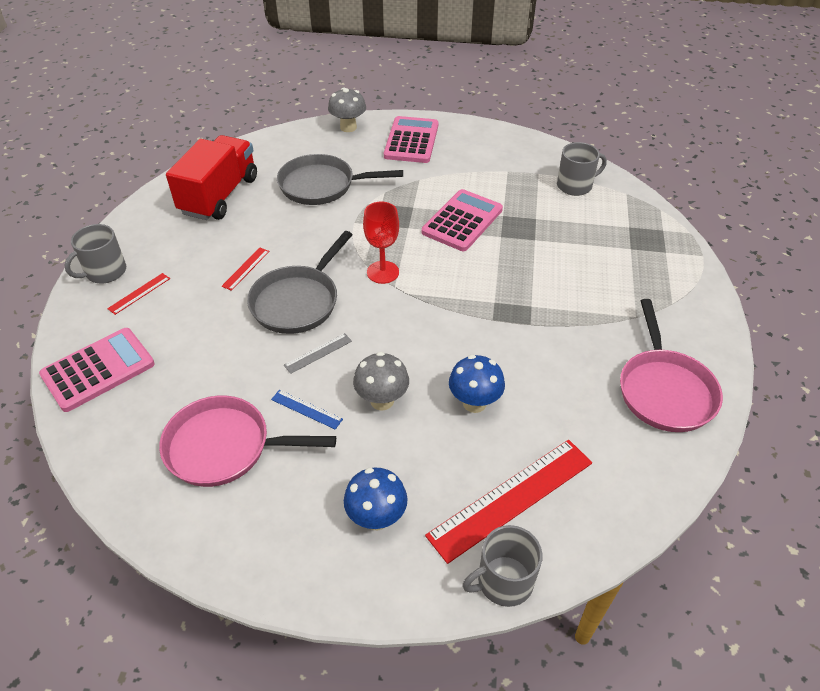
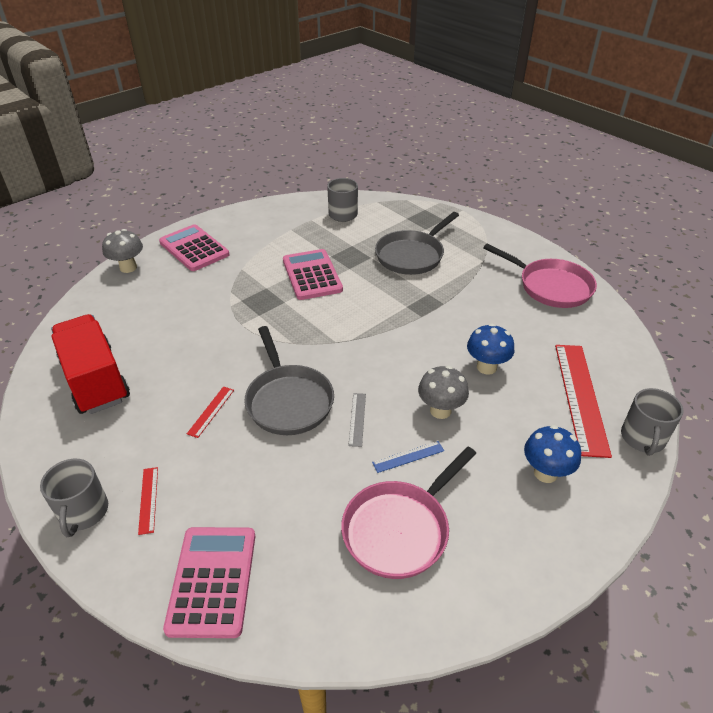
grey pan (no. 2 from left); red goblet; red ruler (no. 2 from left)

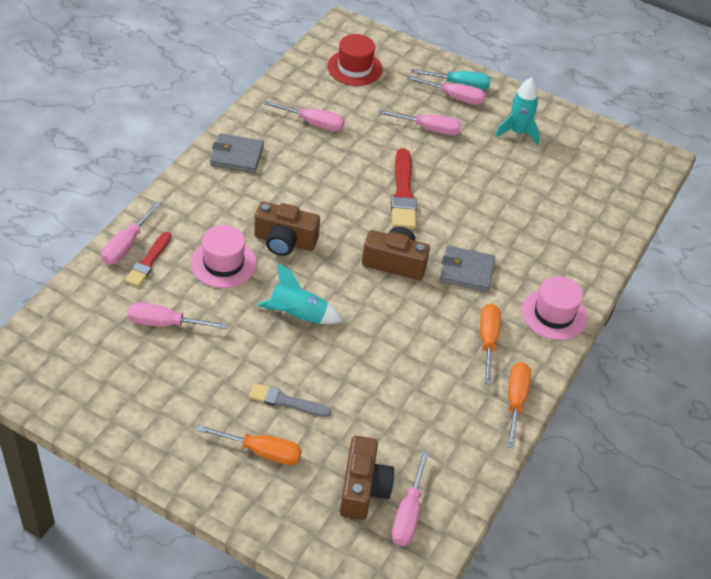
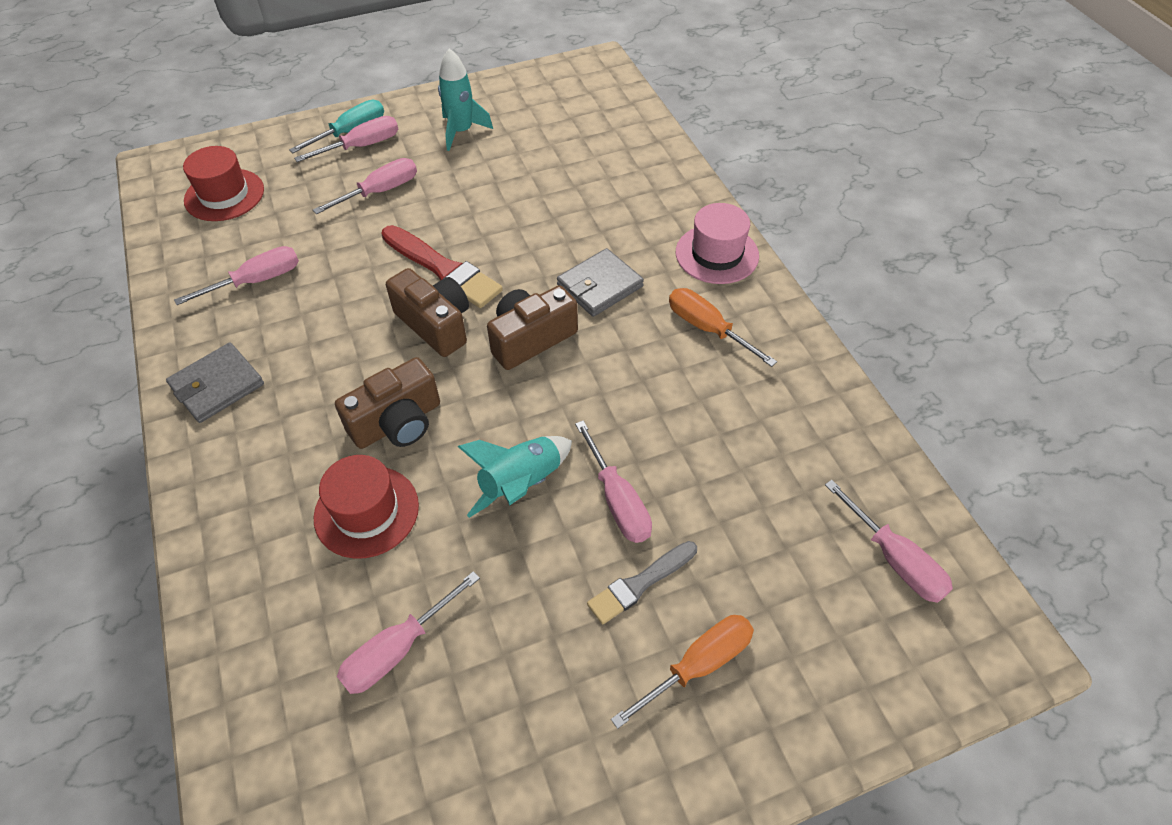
pink screwdriver (no. 5 from left); red hat (no. 2 from left); red brush (no. 1 from left in the first image); orange screwdriver (no. 3 from left in the first image); brown camera (no. 2 from left)

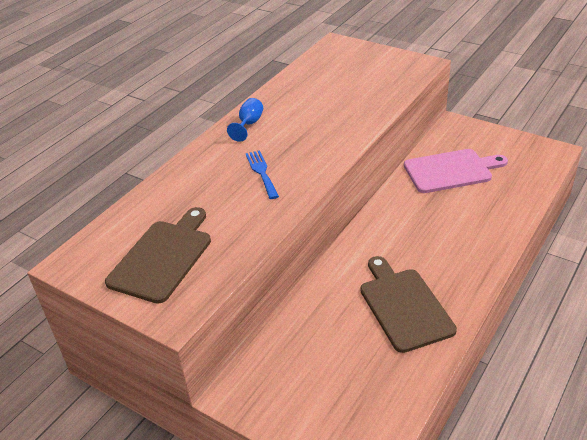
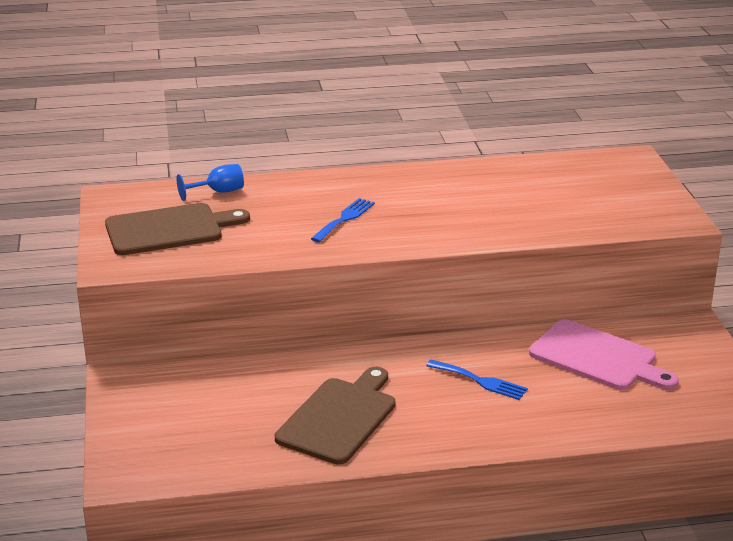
blue goblet; blue fork (no. 2 from left)

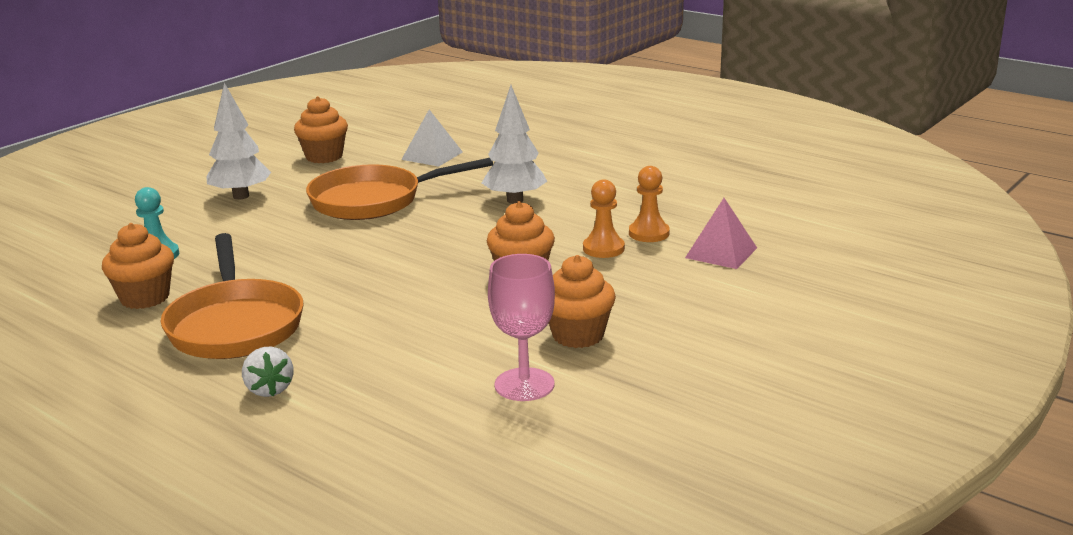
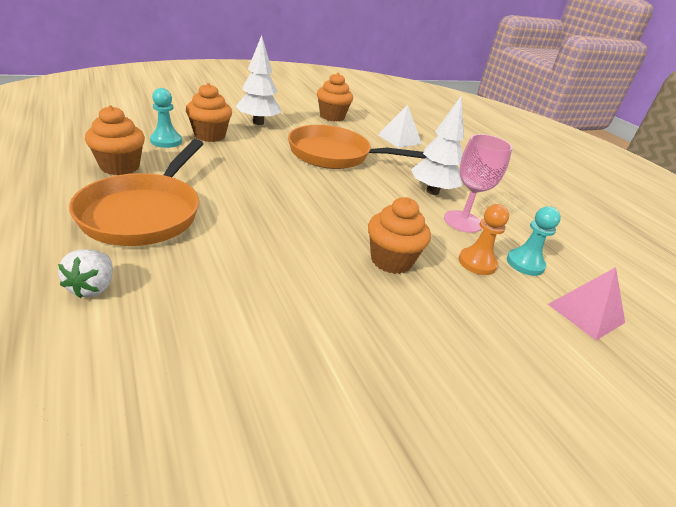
turquoise pawn (no. 2 from left); pink goblet; orange cupcake (no. 2 from left)

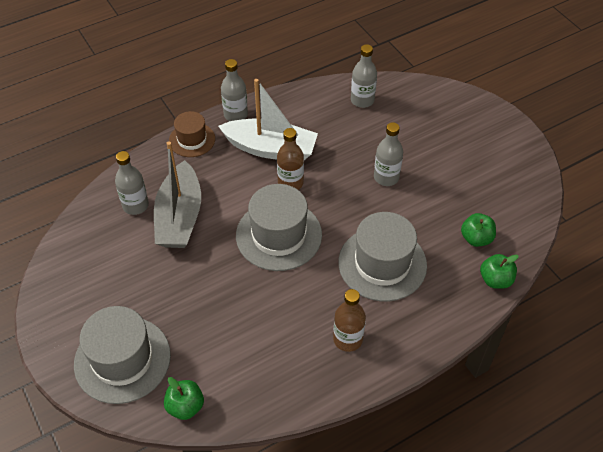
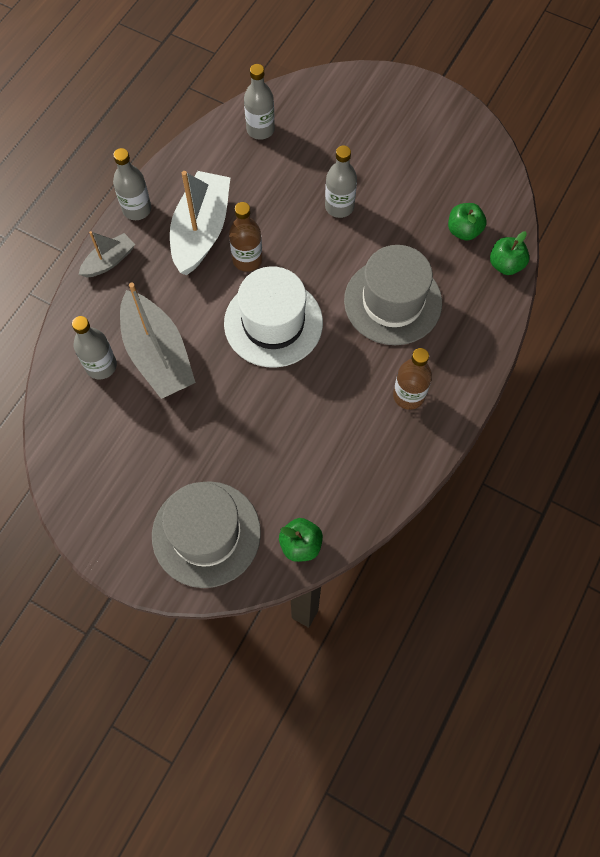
white boat; grey boat (no. 1 from left); white hat

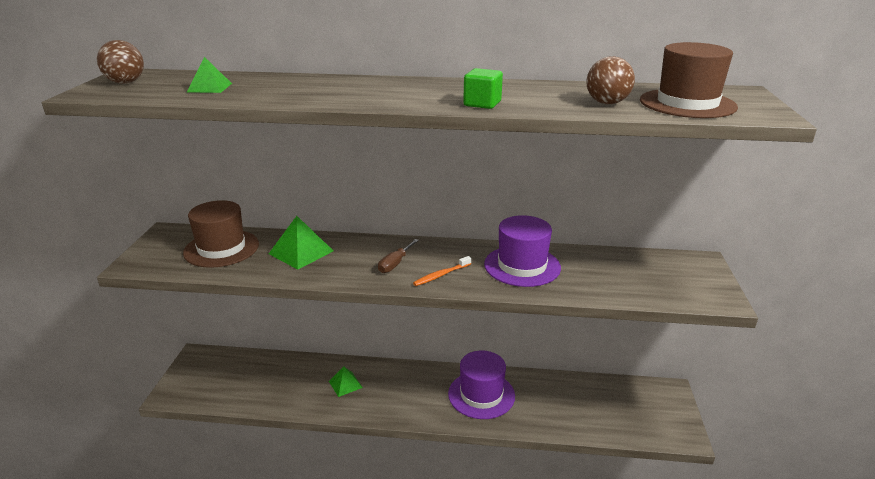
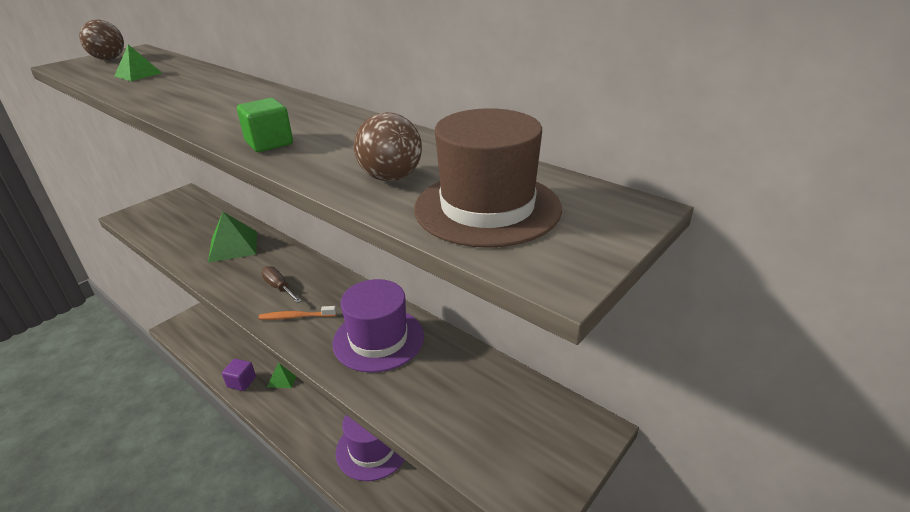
brown hat (no. 1 from left in the first image); brown screwdriver; purple cube

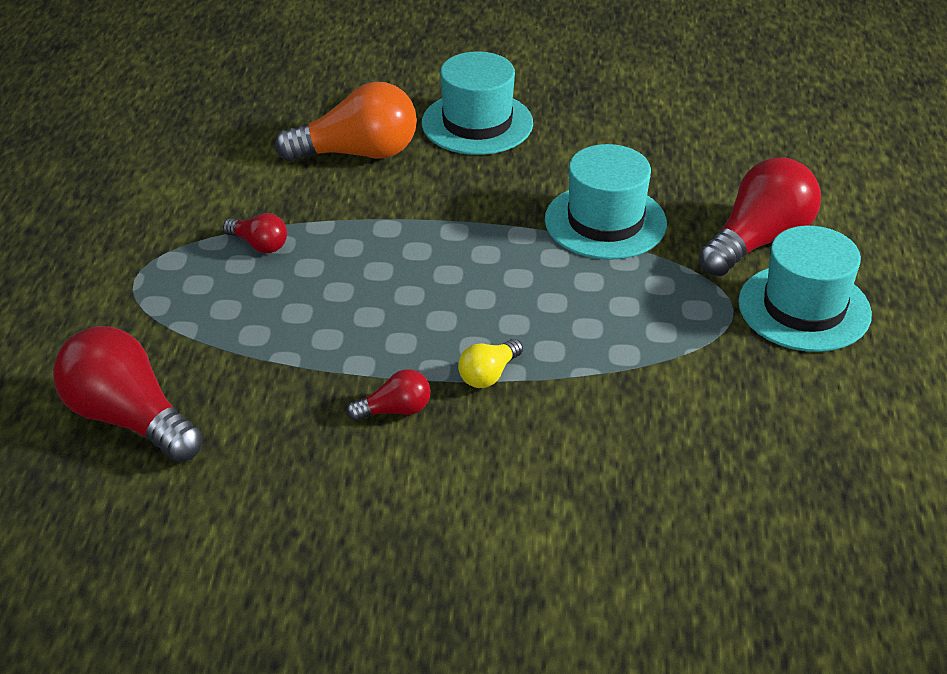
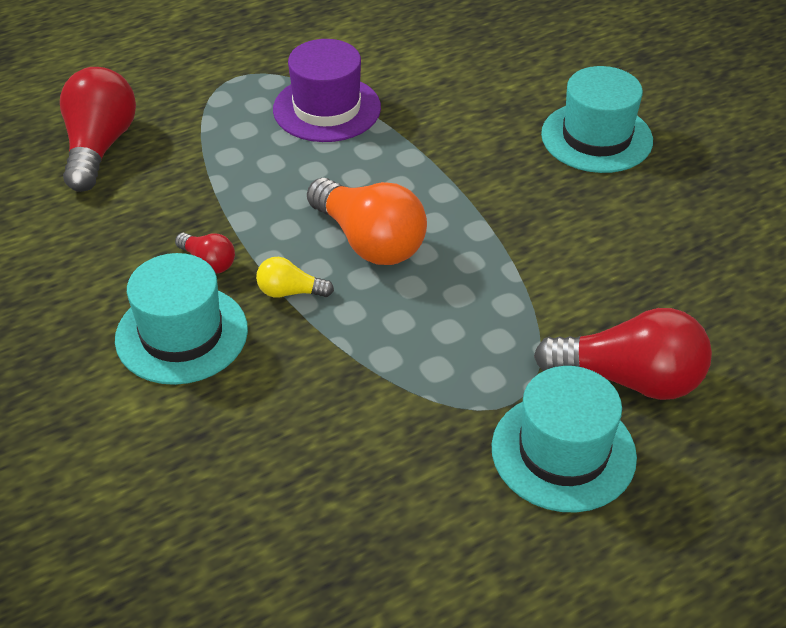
orange light bulb; turquoise hat (no. 1 from left); purple hat

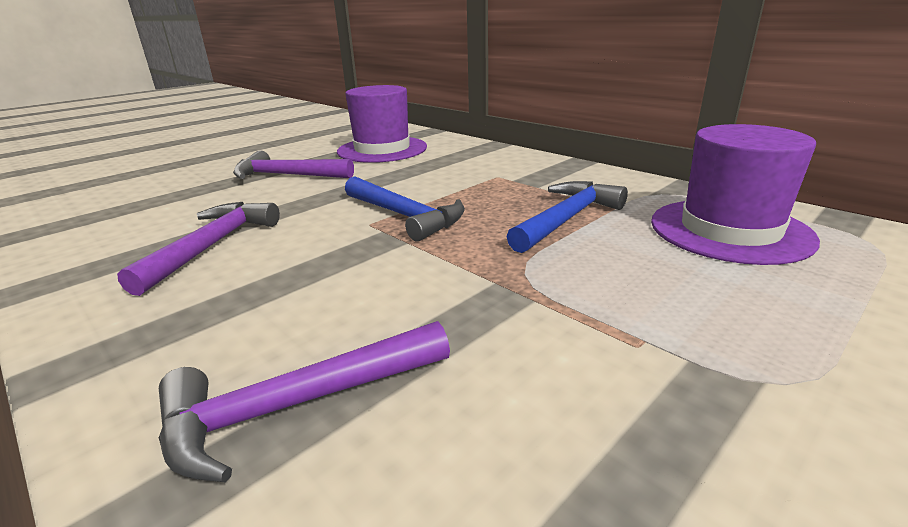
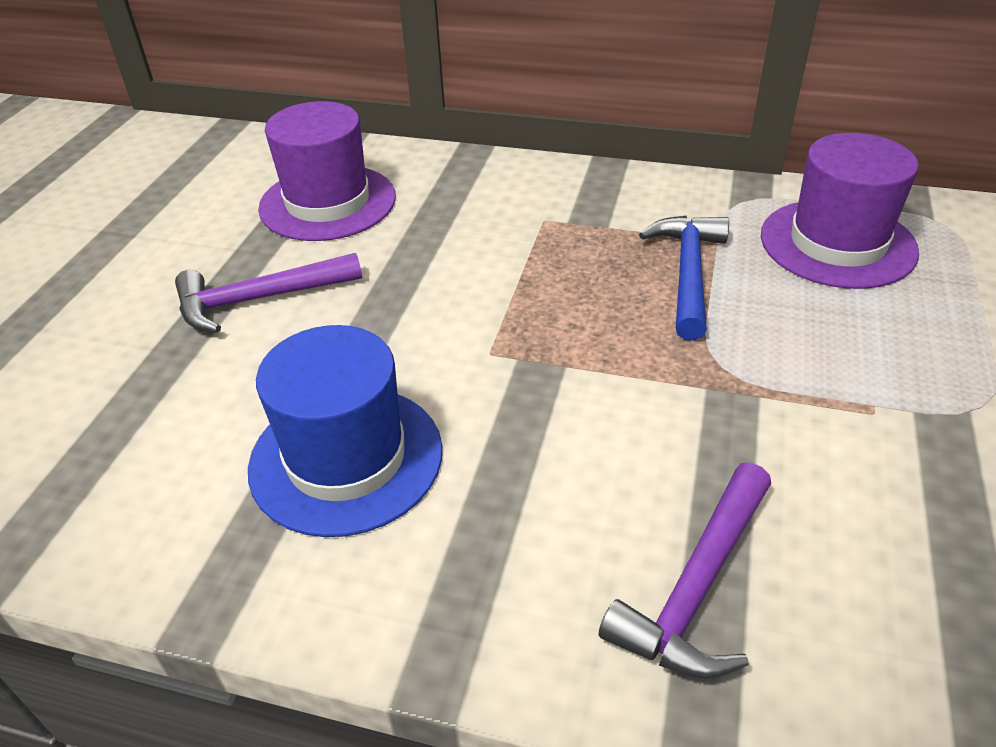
blue hammer (no. 1 from left in the first image); blue hat

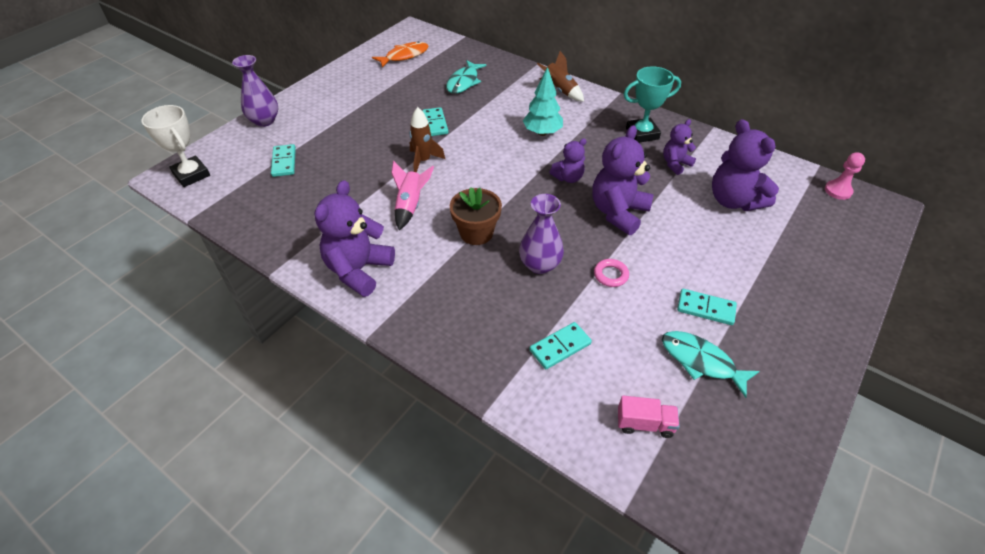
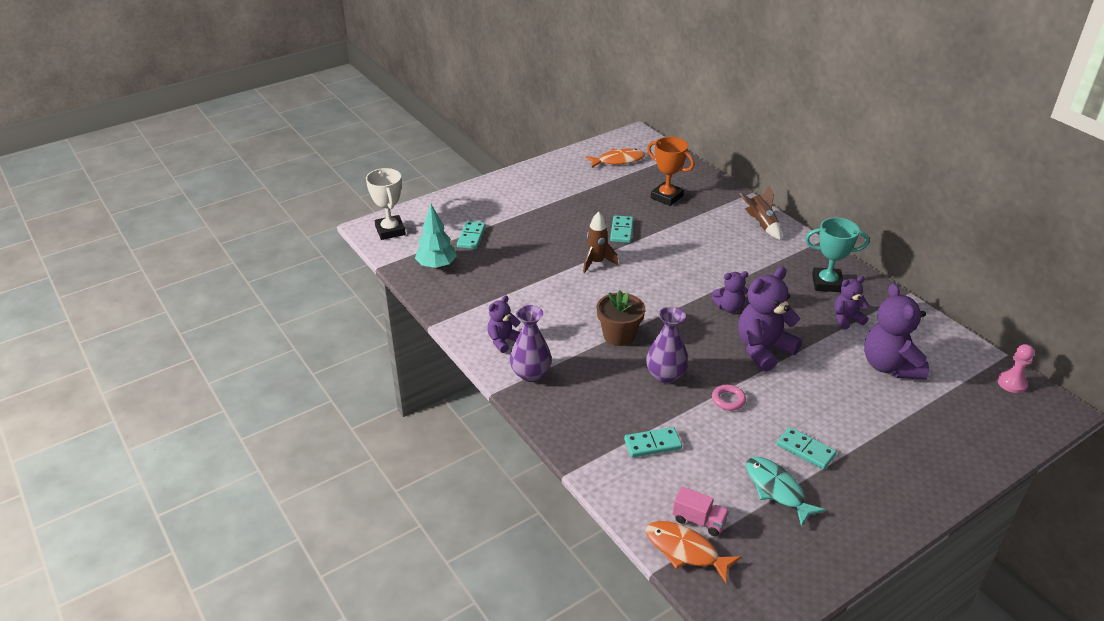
purple vase (no. 1 from left); orange trophy; turquoise tree; pink rocket; purple teddy bear (no. 1 from left); orange fish (no. 2 from left)

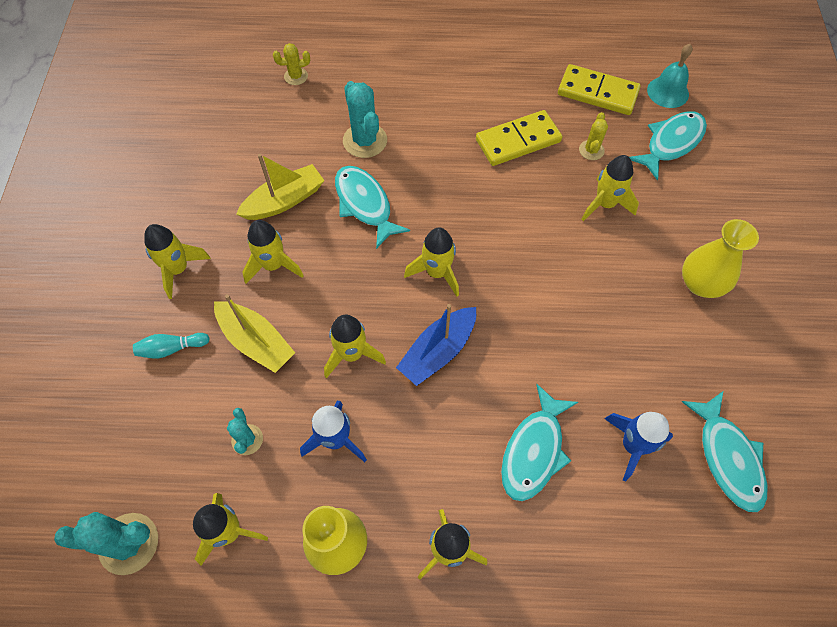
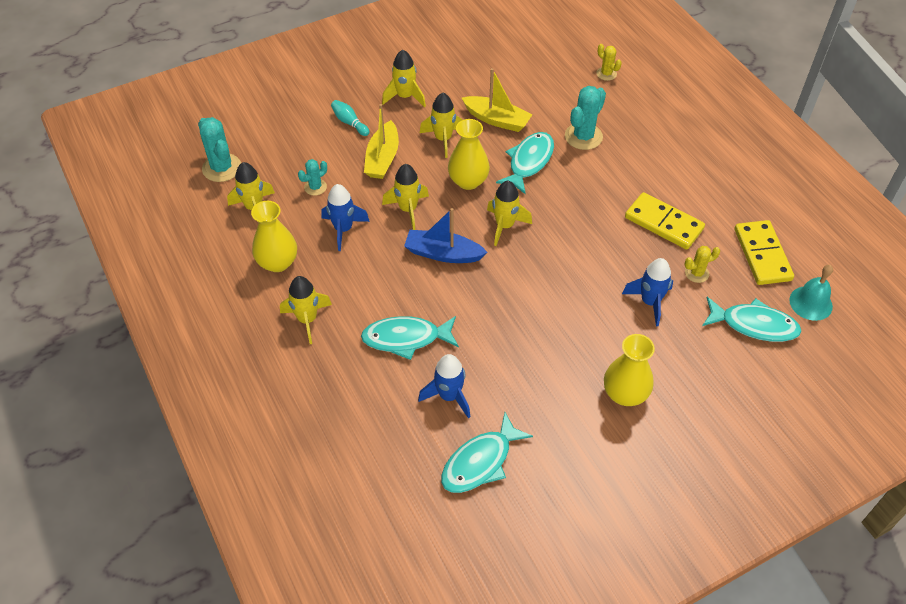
blue rocket (no. 3 from left); yellow vase (no. 2 from left)

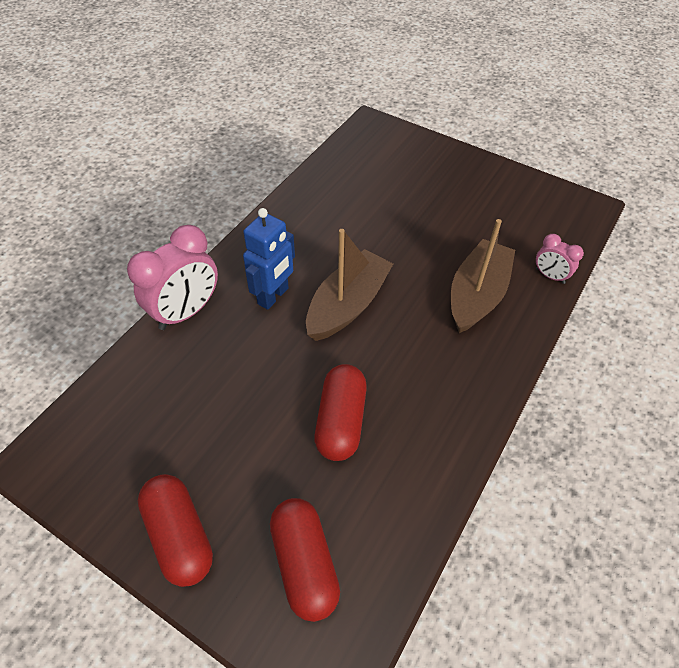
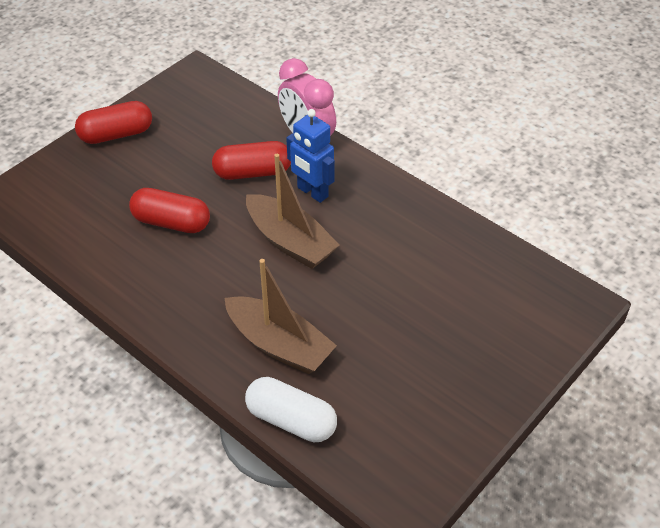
white capsule; red capsule (no. 3 from left)

